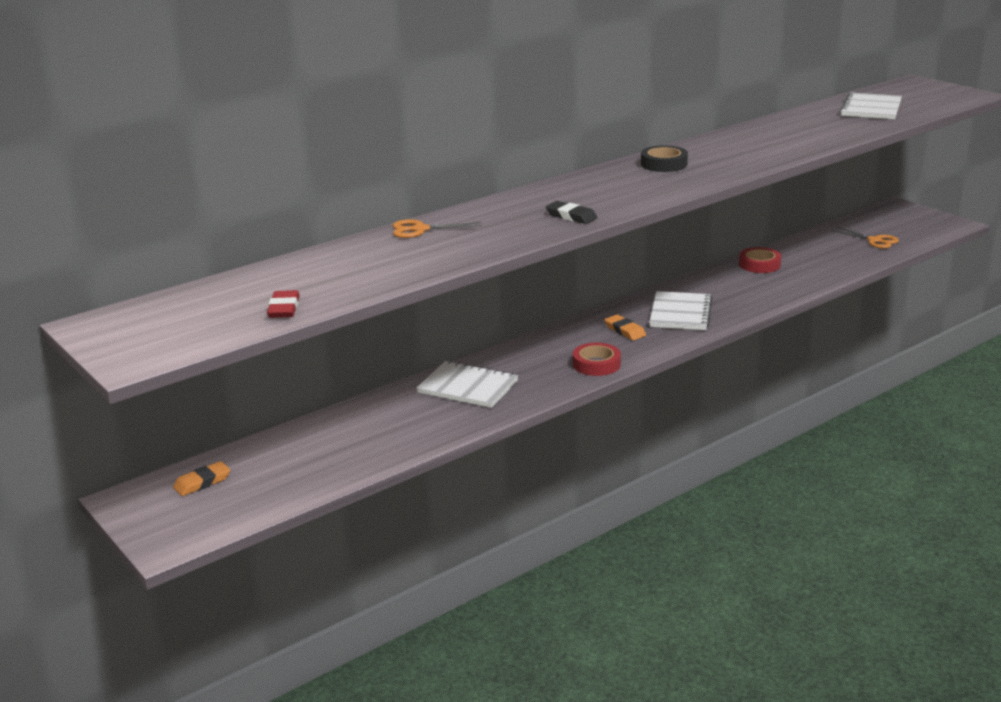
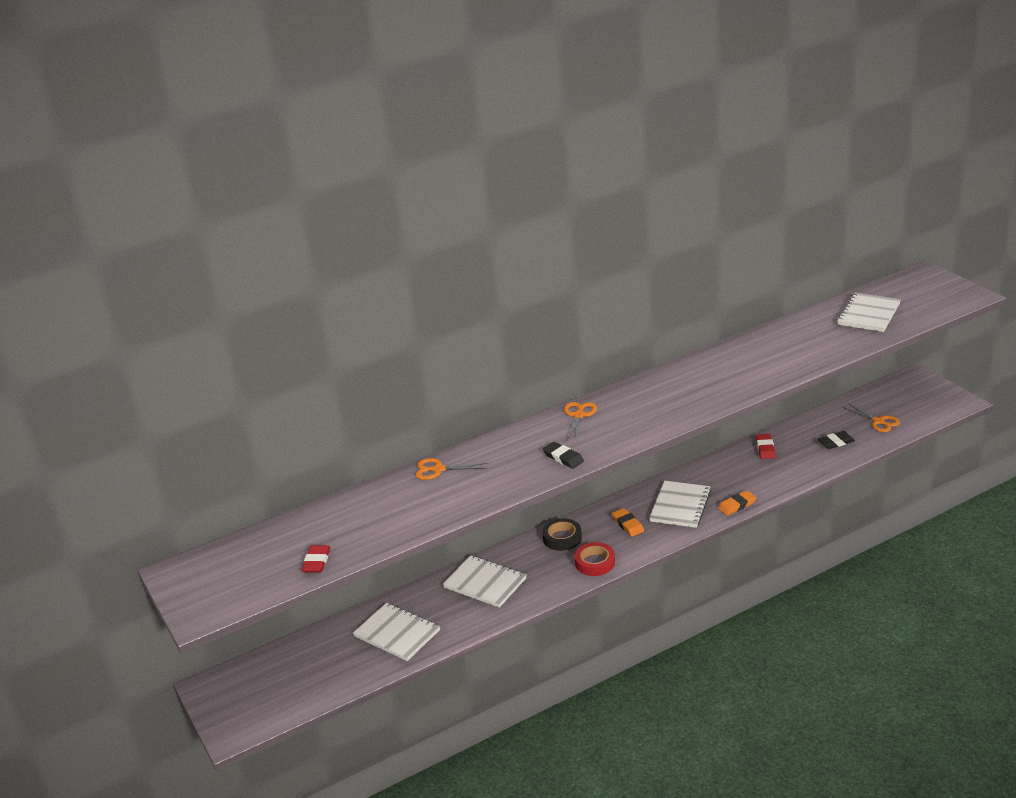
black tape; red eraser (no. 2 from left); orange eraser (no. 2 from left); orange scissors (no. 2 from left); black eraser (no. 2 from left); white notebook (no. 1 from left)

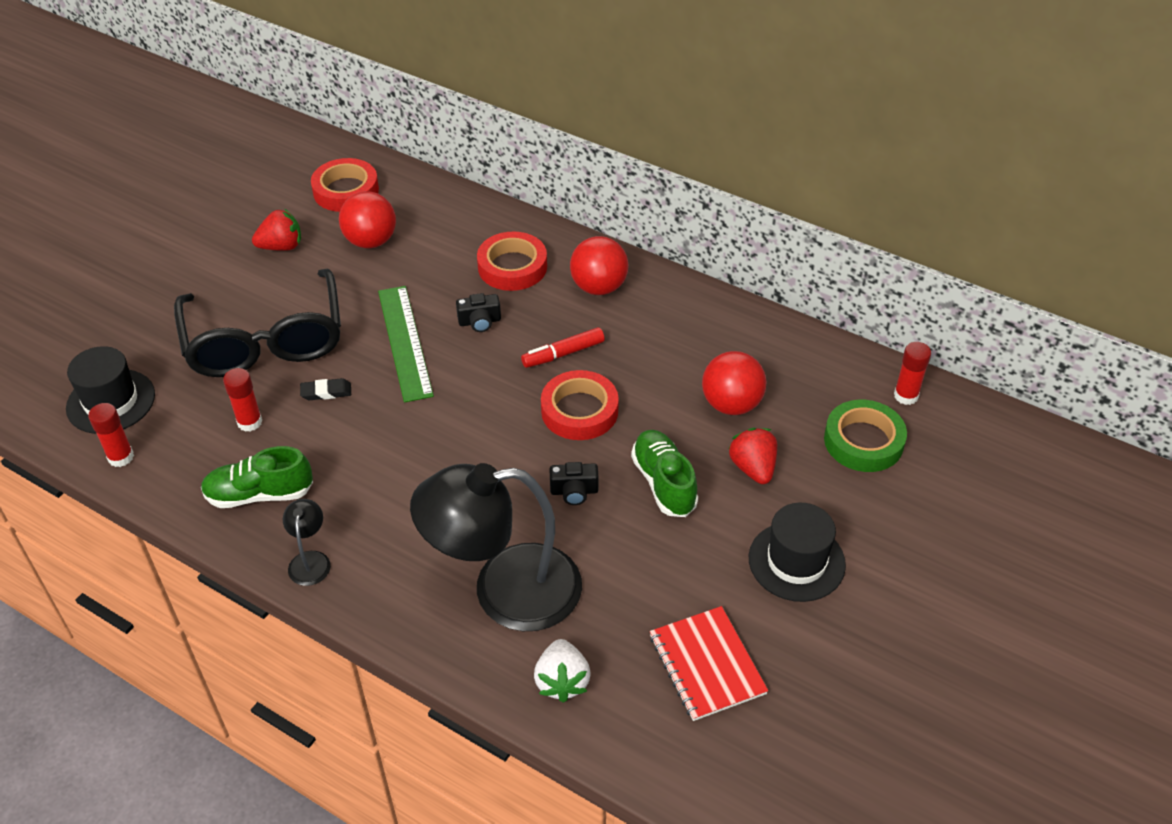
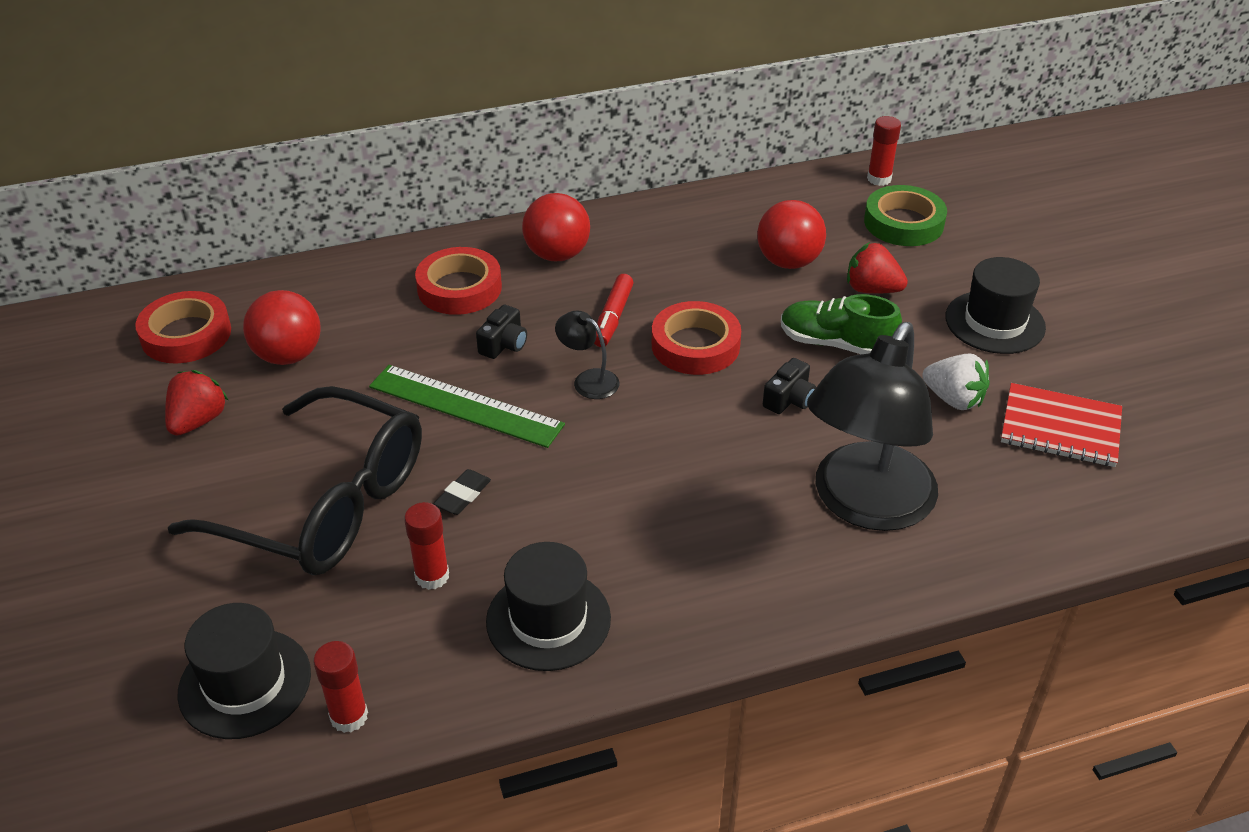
black hat (no. 2 from left); black lamp (no. 1 from left); white strawberry

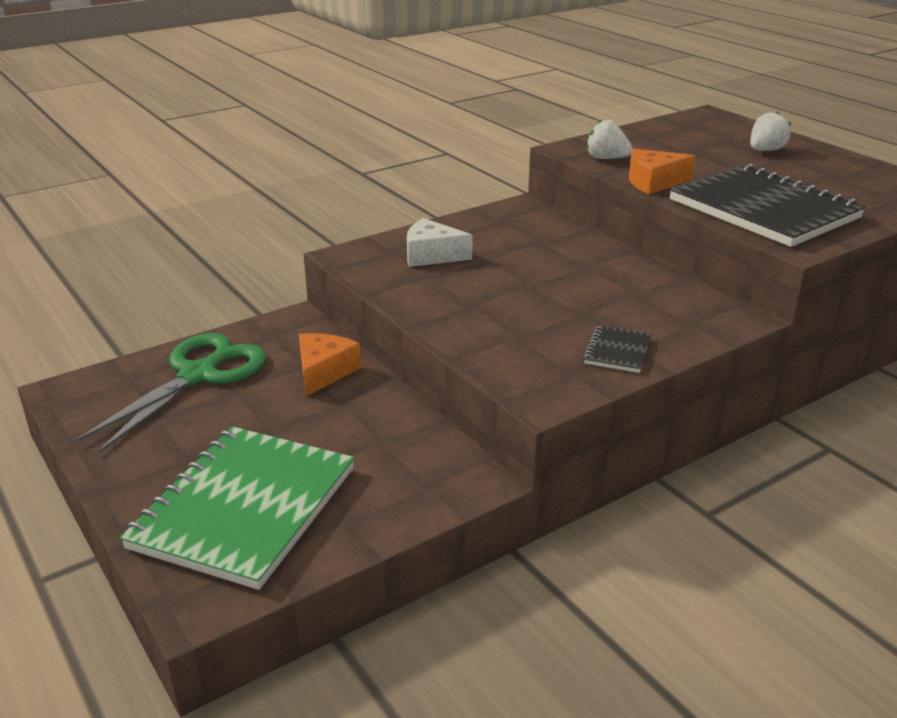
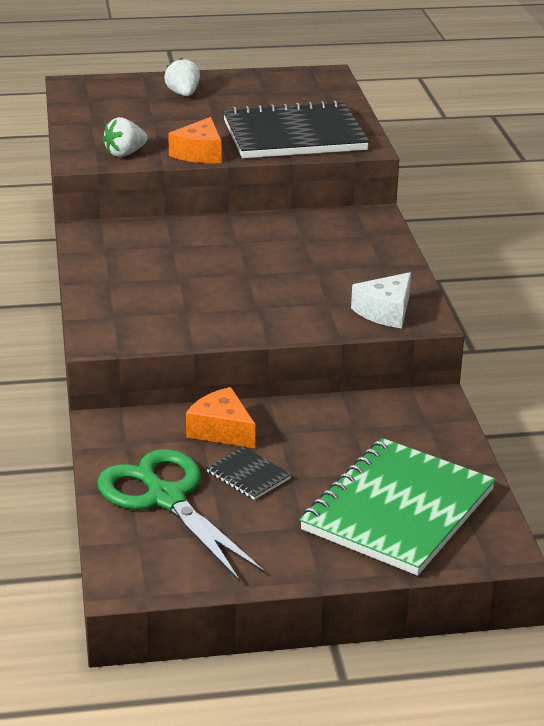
white cheese; black notebook (no. 1 from left); green notebook

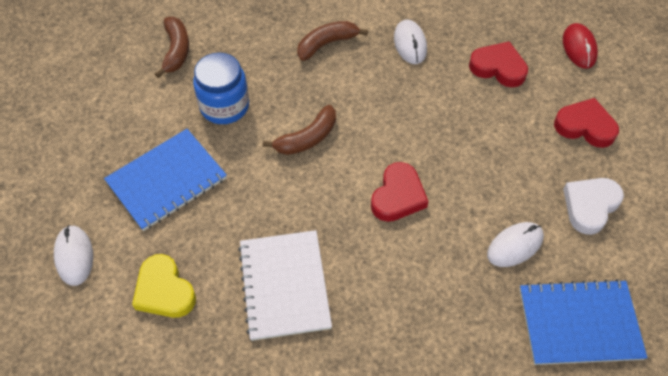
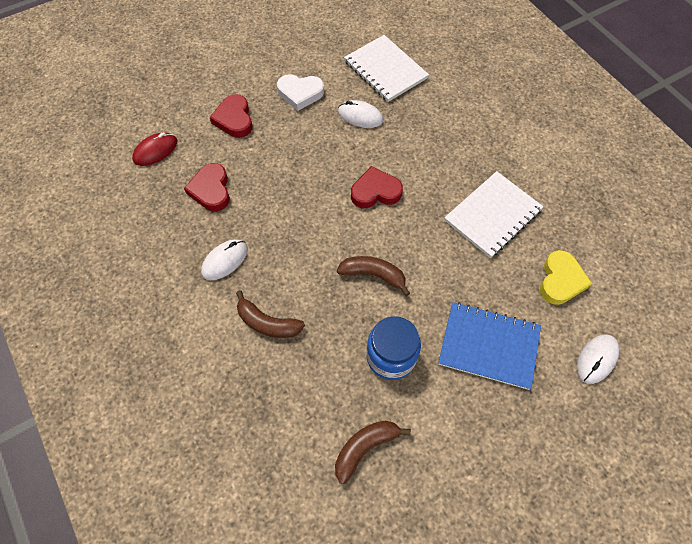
white notebook (no. 1 from left)

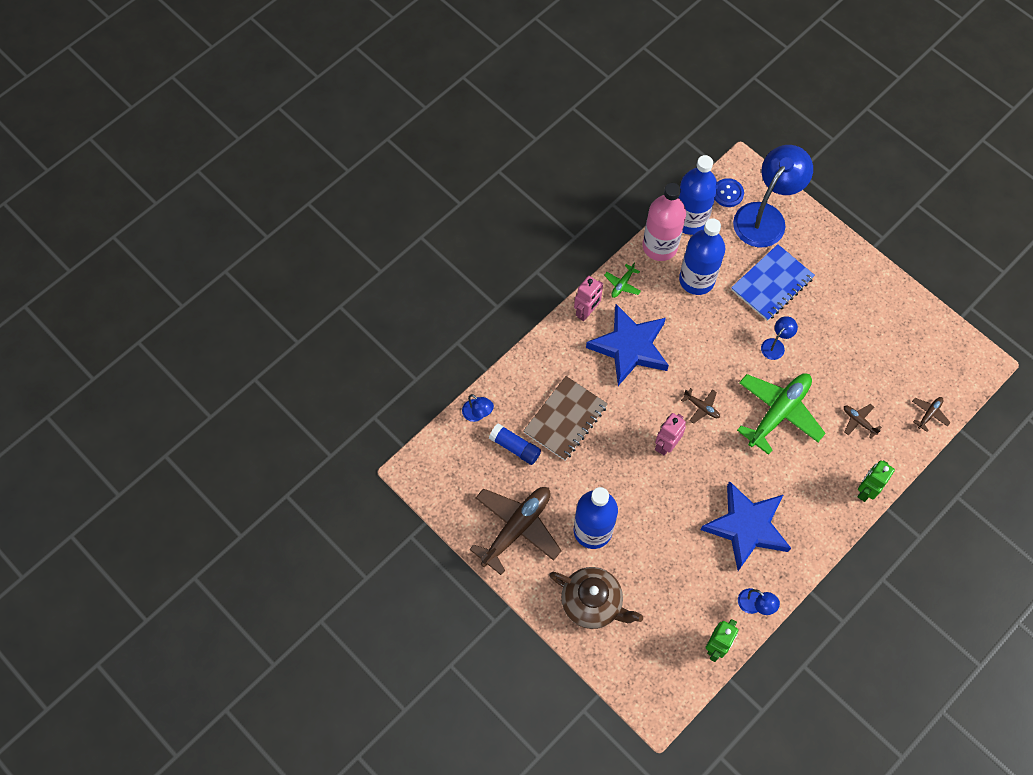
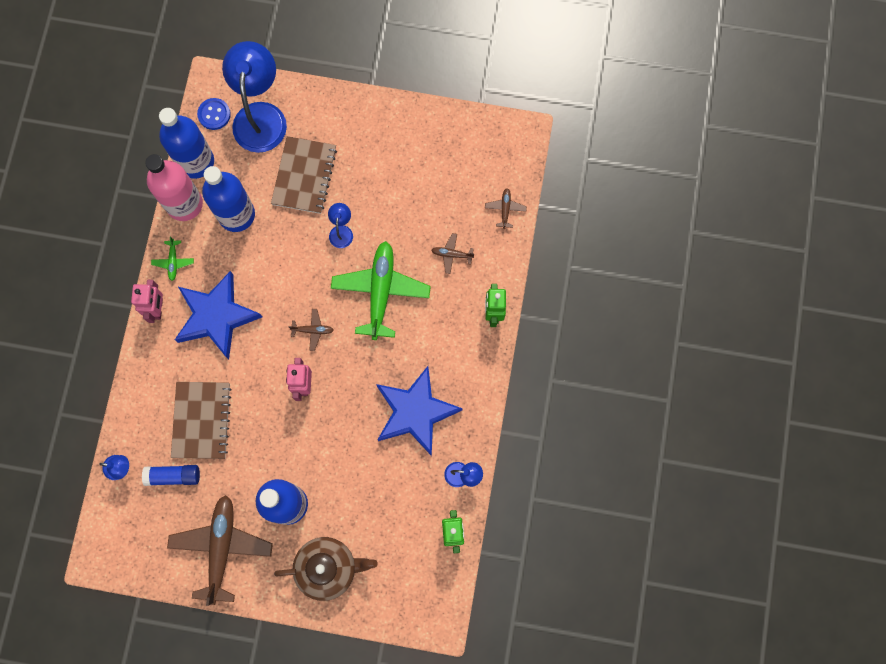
brown notebook (no. 2 from left)

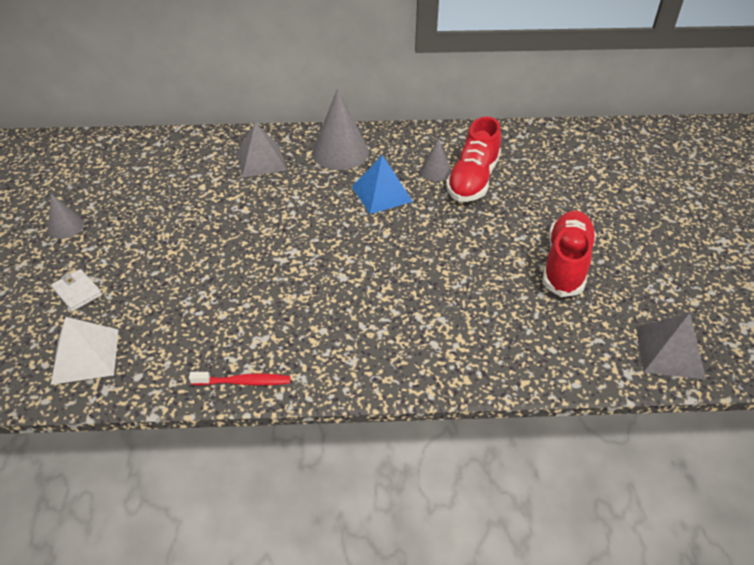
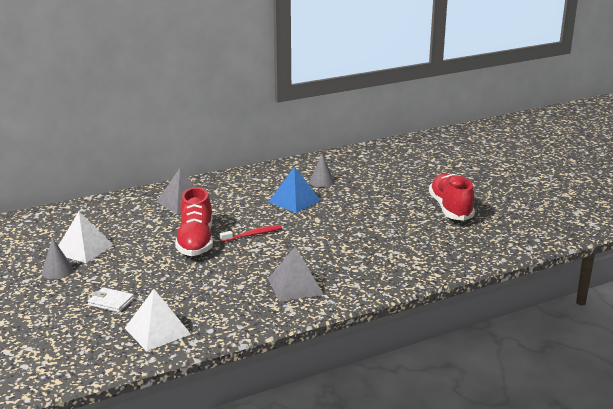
grey cone (no. 2 from left in the first image); red shoe (no. 1 from left); grey pyramid (no. 2 from left); red toothbrush; white pyramid (no. 1 from left)

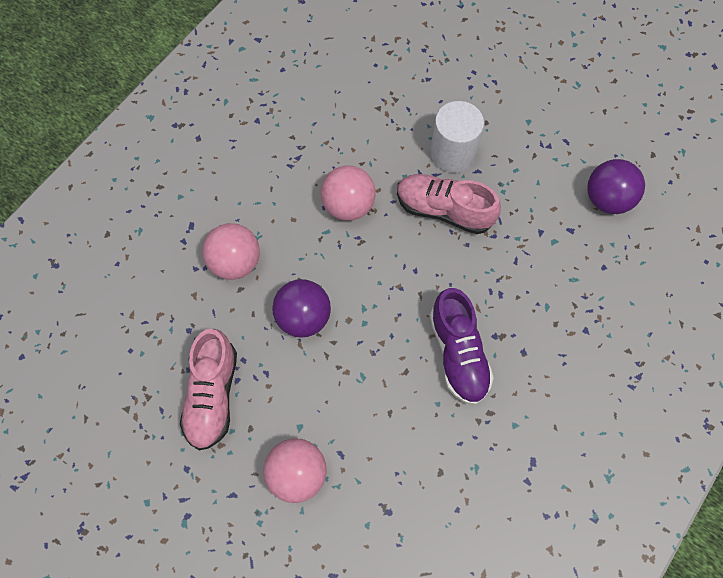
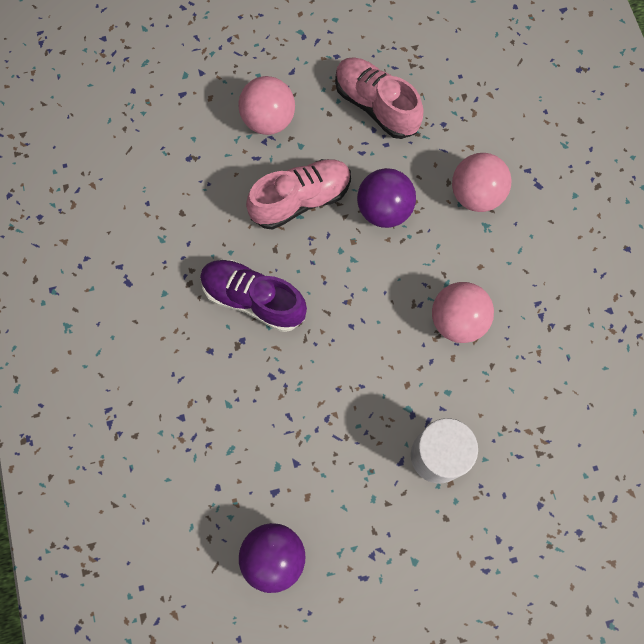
pink shoe (no. 1 from left)

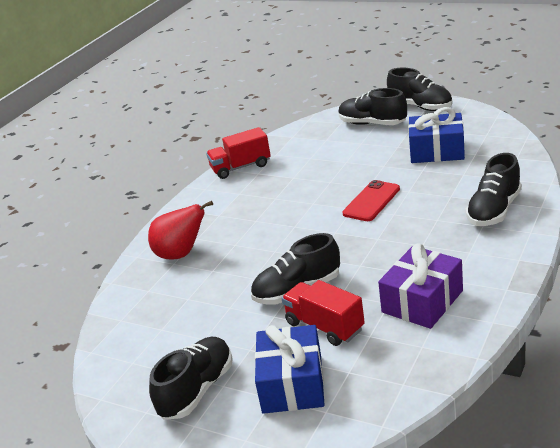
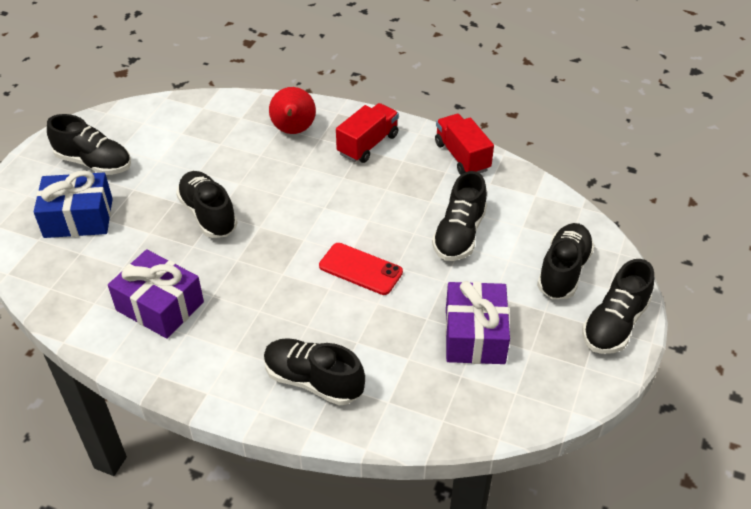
purple gift (no. 2 from left); red truck (no. 1 from left); black shoe (no. 4 from left)

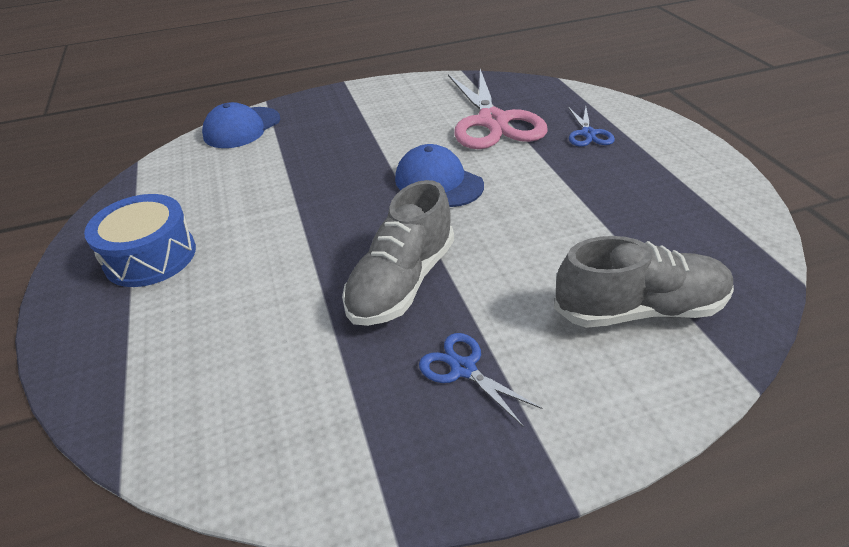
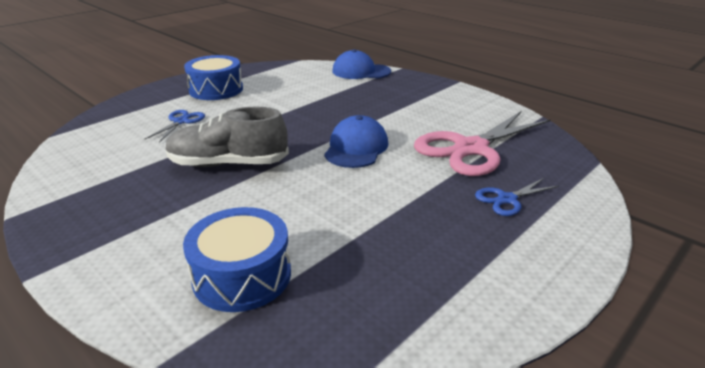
blue drum (no. 2 from left); blue scissors (no. 1 from left)

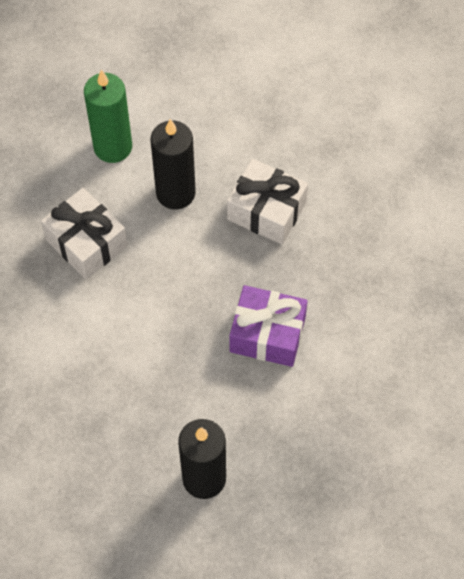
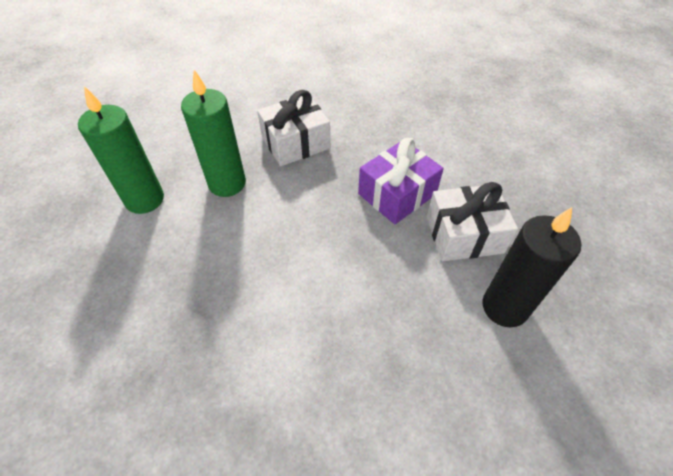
green candle (no. 2 from left); white gift (no. 2 from left)

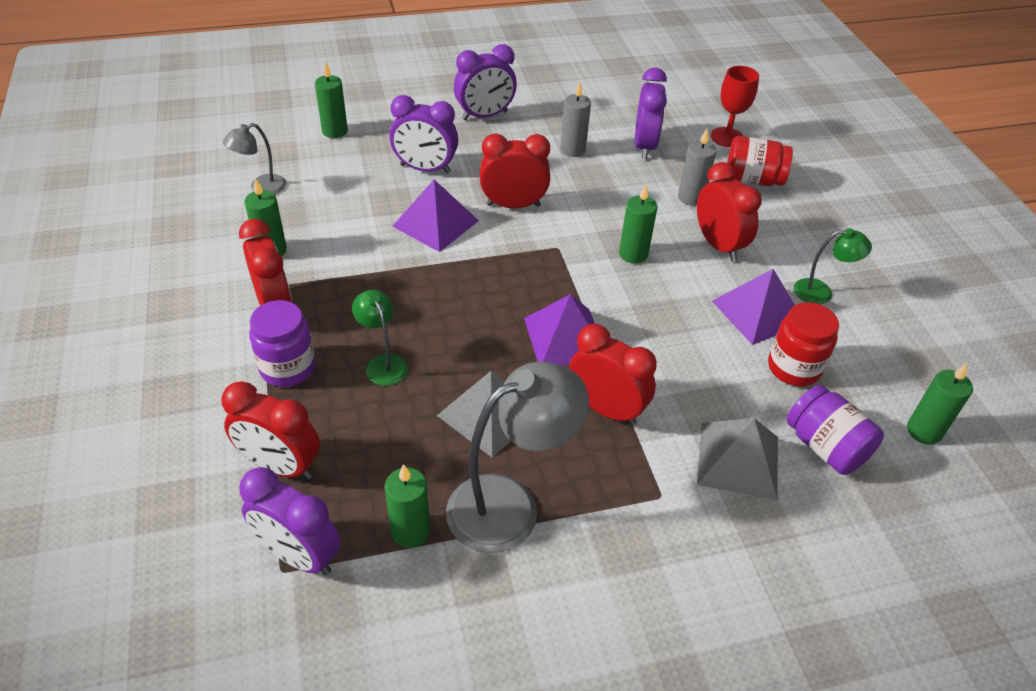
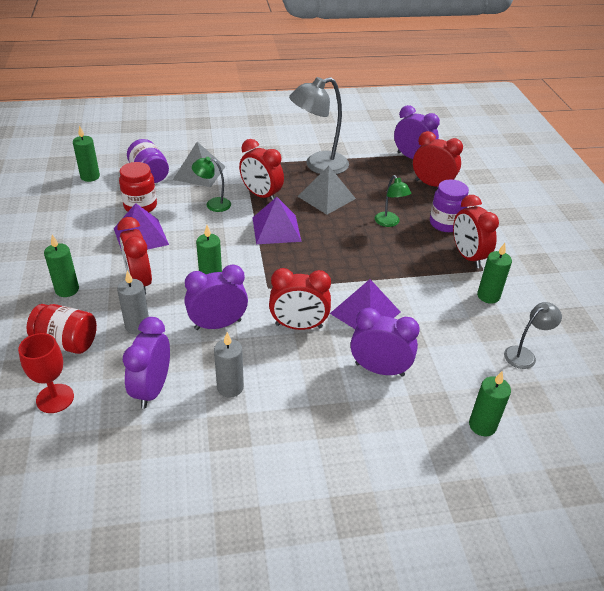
purple clock (no. 2 from left); green lamp (no. 1 from left); green candle (no. 1 from left)

